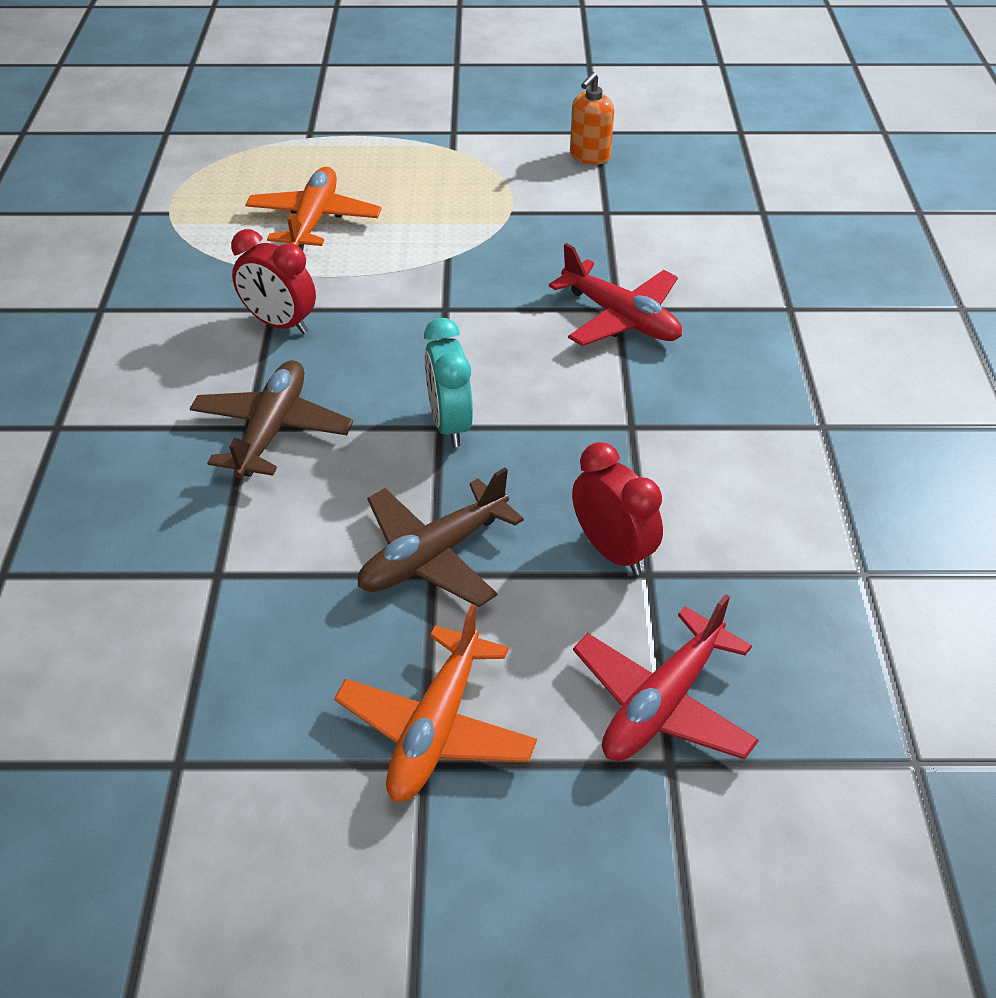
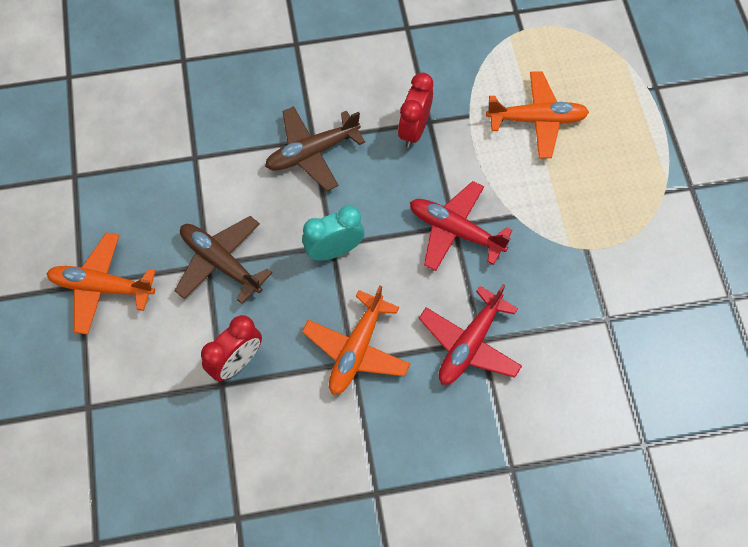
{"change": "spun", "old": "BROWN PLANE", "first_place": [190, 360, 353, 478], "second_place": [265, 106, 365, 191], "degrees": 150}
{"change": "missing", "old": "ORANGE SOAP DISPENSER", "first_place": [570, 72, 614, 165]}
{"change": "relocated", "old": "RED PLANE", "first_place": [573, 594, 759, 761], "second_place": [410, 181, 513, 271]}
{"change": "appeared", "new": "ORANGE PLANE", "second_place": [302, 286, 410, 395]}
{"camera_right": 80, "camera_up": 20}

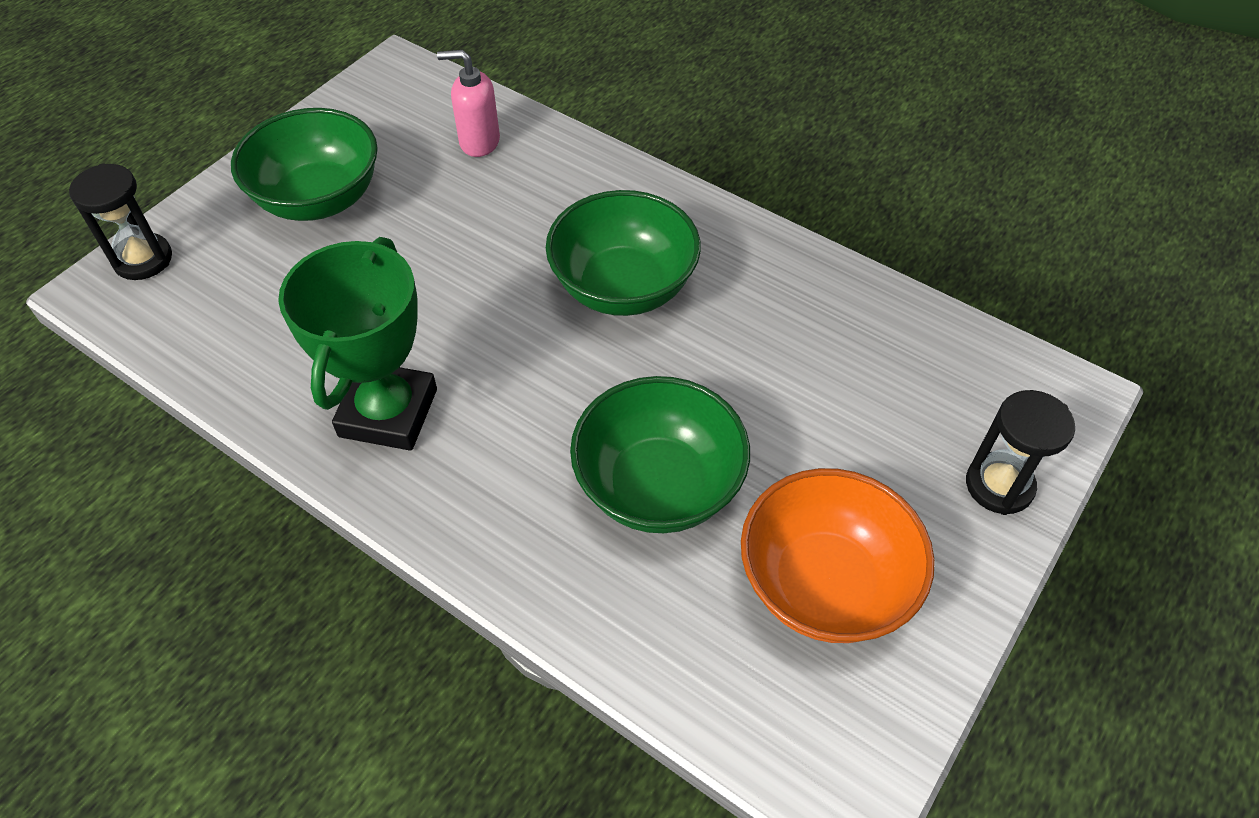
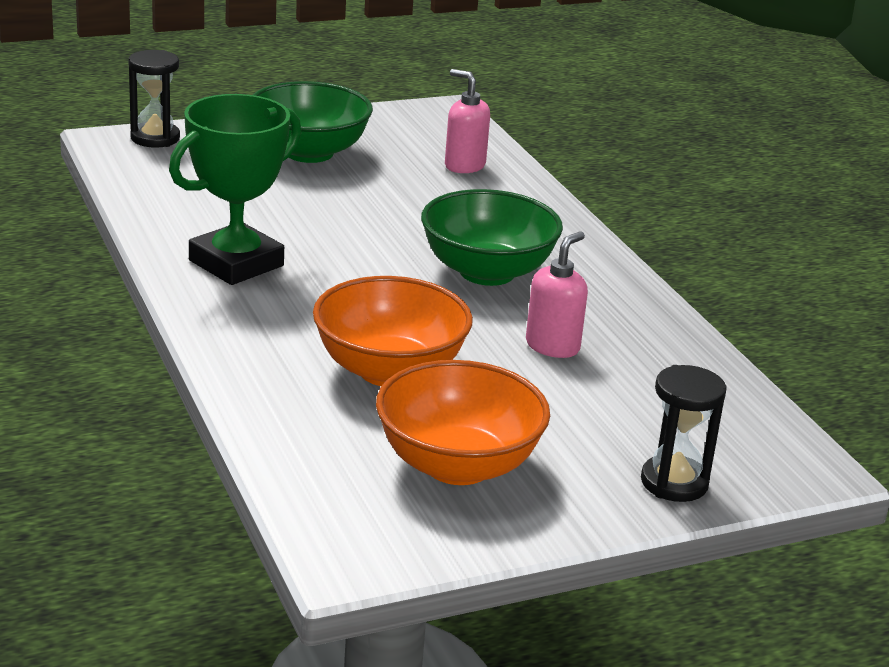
{"change": "colour", "old": "GREEN BOWL", "new": "ORANGE BOWL", "first_place": [570, 376, 750, 533], "second_place": [313, 276, 473, 386]}
{"change": "appeared", "new": "PINK SOAP DISPENSER", "second_place": [526, 231, 588, 358]}
{"camera_right": 30, "camera_up": -25}

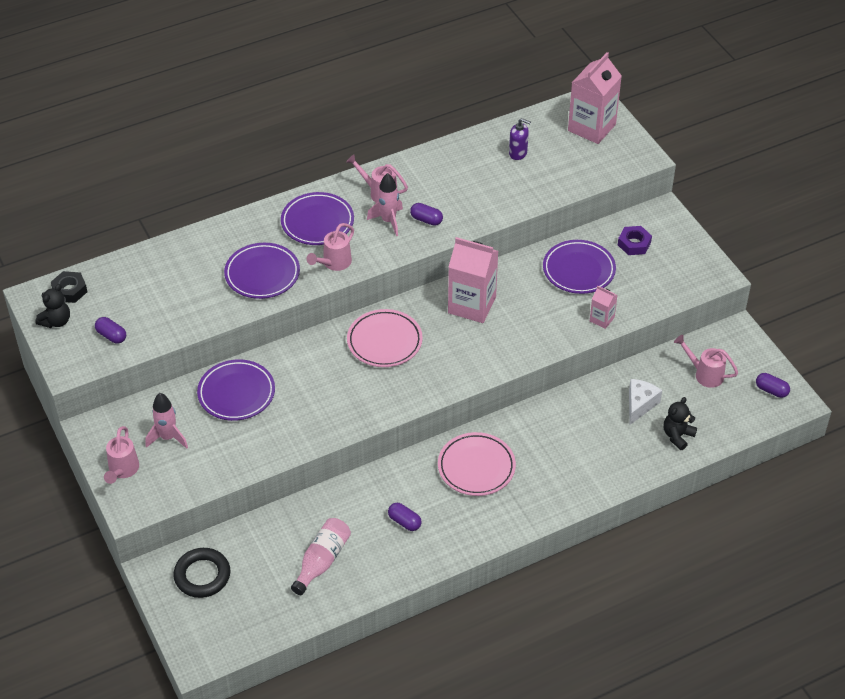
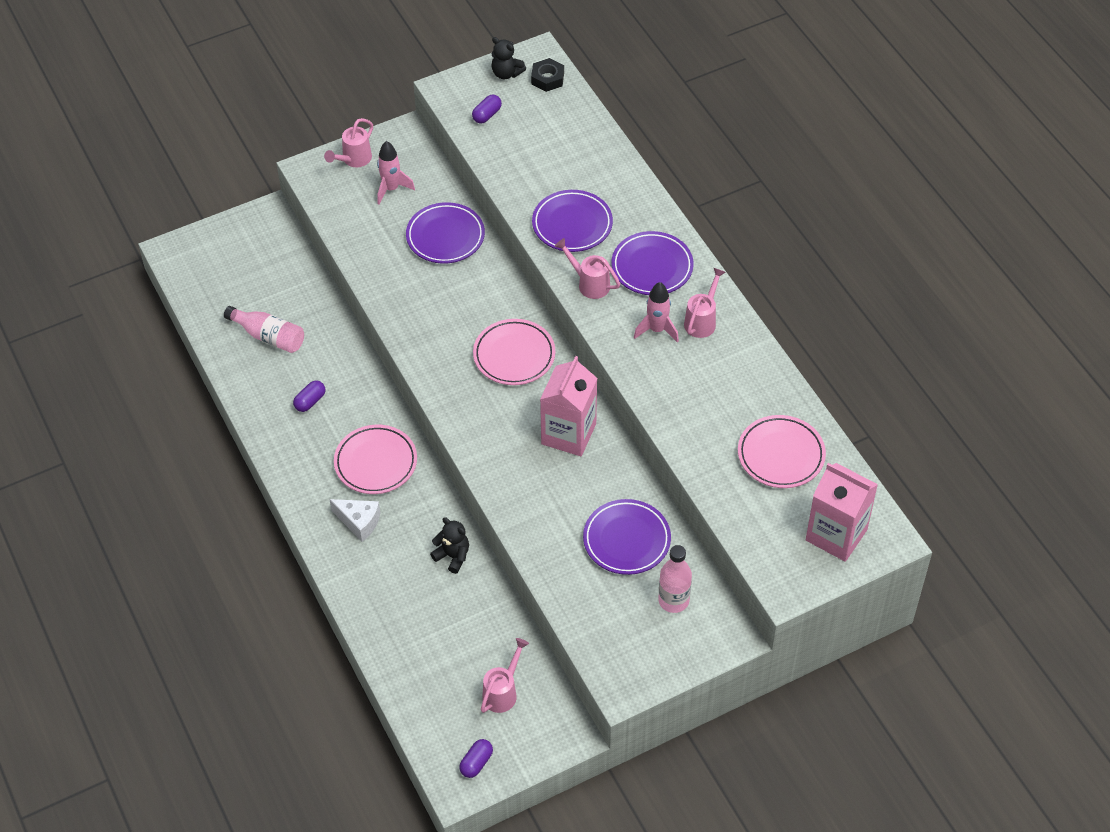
{"change": "spun", "old": "PINK WATERING CAN", "first_place": [104, 426, 139, 484], "second_place": [324, 118, 373, 167], "degrees": -60}
{"change": "missing", "old": "BLACK RING", "first_place": [173, 548, 230, 598]}
{"change": "missing", "old": "PURPLE CAPSULE", "first_place": [410, 203, 443, 226]}
{"change": "exchanged", "old": "PURPLE SOAP DISPENSER", "new": "PINK PLATE", "first_place": [509, 118, 531, 160], "second_place": [738, 415, 826, 488]}
{"change": "missing", "old": "PINK CARTON", "first_place": [590, 286, 618, 329]}
{"change": "exchanged", "old": "PURPLE NUT", "new": "PINK BOTTLE", "first_place": [618, 226, 652, 255], "second_place": [658, 545, 692, 613]}
{"change": "relocated", "old": "WHITE CHEESE", "first_place": [629, 379, 662, 425], "second_place": [330, 499, 380, 542]}
{"change": "relocated", "old": "BLACK TEDDY BEAR", "first_place": [663, 397, 697, 450], "second_place": [430, 517, 469, 574]}
{"camera_right": 90, "camera_up": 5}

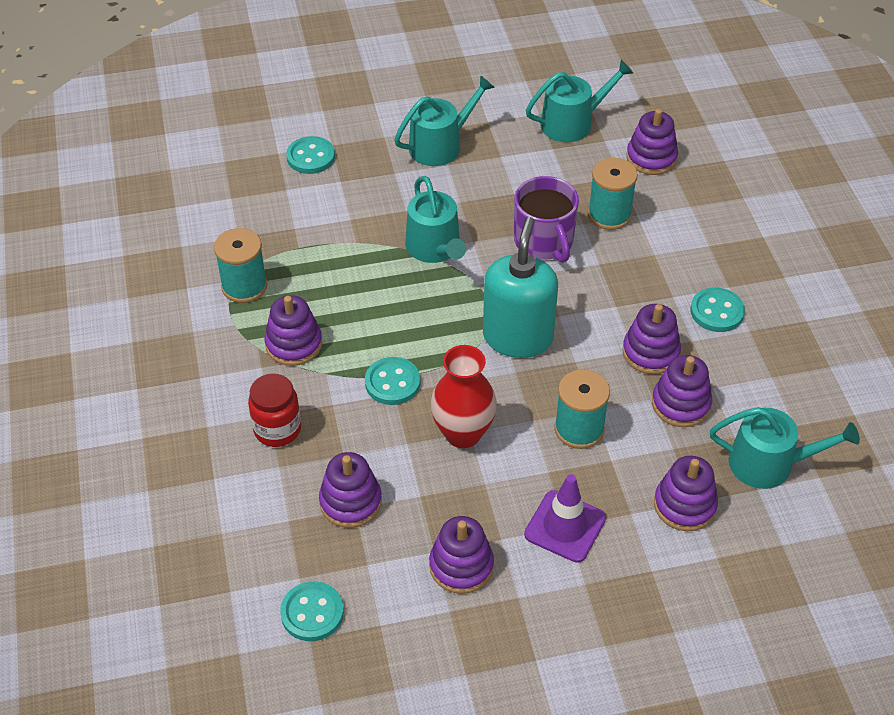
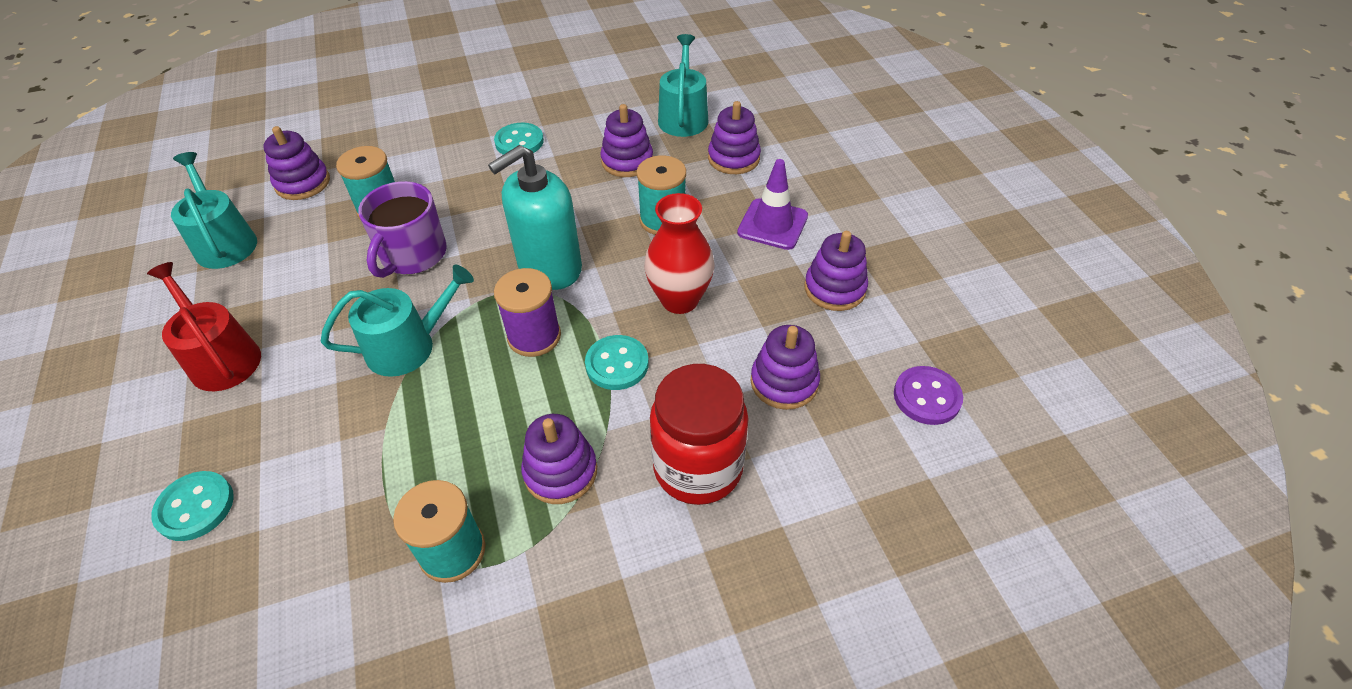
{"change": "size", "old": "RED JAR", "first_place": [248, 373, 301, 447], "second_place": [650, 364, 748, 505], "factor": 1.52}
{"change": "colour", "old": "TURQUOISE BUTTON", "new": "PURPLE BUTTON", "first_place": [280, 581, 344, 641], "second_place": [894, 366, 963, 425]}
{"change": "colour", "old": "TURQUOISE WATERING CAN", "new": "RED WATERING CAN", "first_place": [394, 75, 495, 166], "second_place": [147, 262, 261, 391]}
{"change": "spun", "old": "TURQUOISE SOAP DISPENSER", "first_place": [483, 217, 558, 358], "second_place": [488, 145, 582, 290], "degrees": -45}
{"change": "spun", "old": "PURPLE MUG", "first_place": [514, 176, 579, 263], "second_place": [358, 181, 447, 278], "degrees": 135}
{"change": "missing", "old": "PURPLE STACKING TOY", "first_place": [622, 304, 681, 374]}
{"change": "appeared", "new": "PURPLE SPOOL", "second_place": [494, 268, 561, 357]}
{"camera_right": -95, "camera_up": 0}

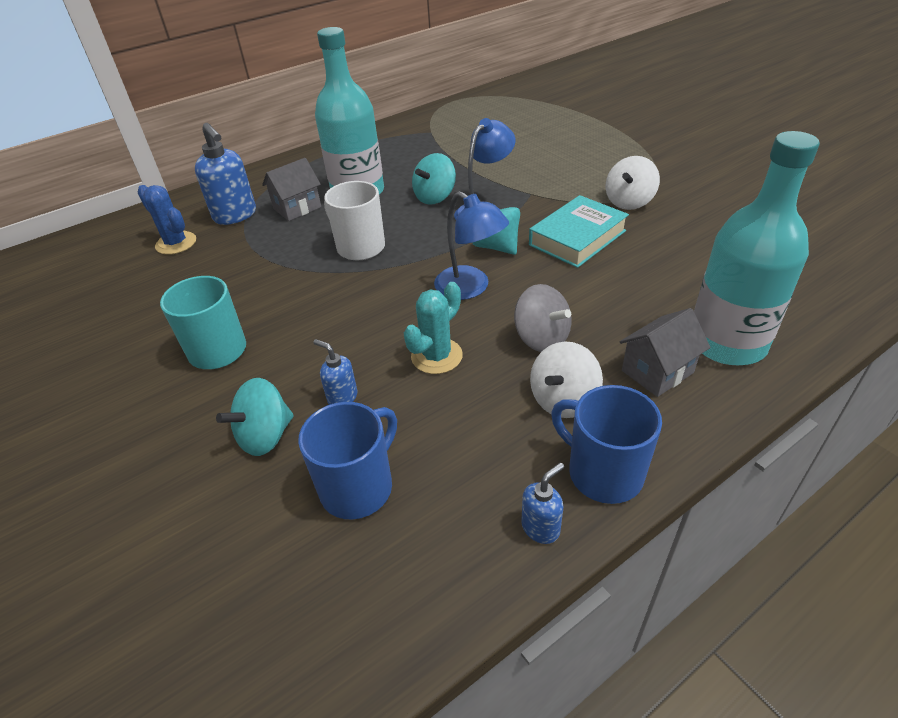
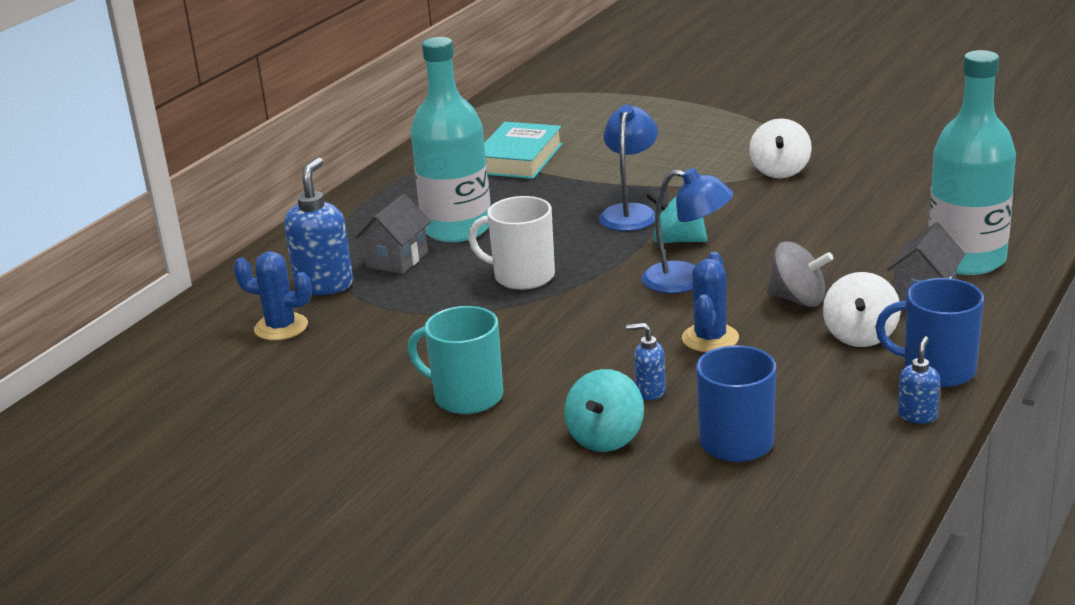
{"change": "spun", "old": "BLUE SOAP DISPENSER", "first_place": [195, 123, 256, 225], "second_place": [284, 157, 353, 295], "degrees": -105}
{"change": "colour", "old": "TURQUOISE CACTUS", "new": "BLUE CACTUS", "first_place": [404, 282, 463, 374], "second_place": [682, 252, 739, 353]}
{"change": "missing", "old": "TURQUOISE SPINNING TOP", "first_place": [412, 153, 456, 205]}
{"change": "relocated", "old": "TURQUOISE BOOK", "first_place": [529, 195, 629, 268], "second_place": [484, 122, 563, 179]}
{"camera_right": -25, "camera_up": -15}

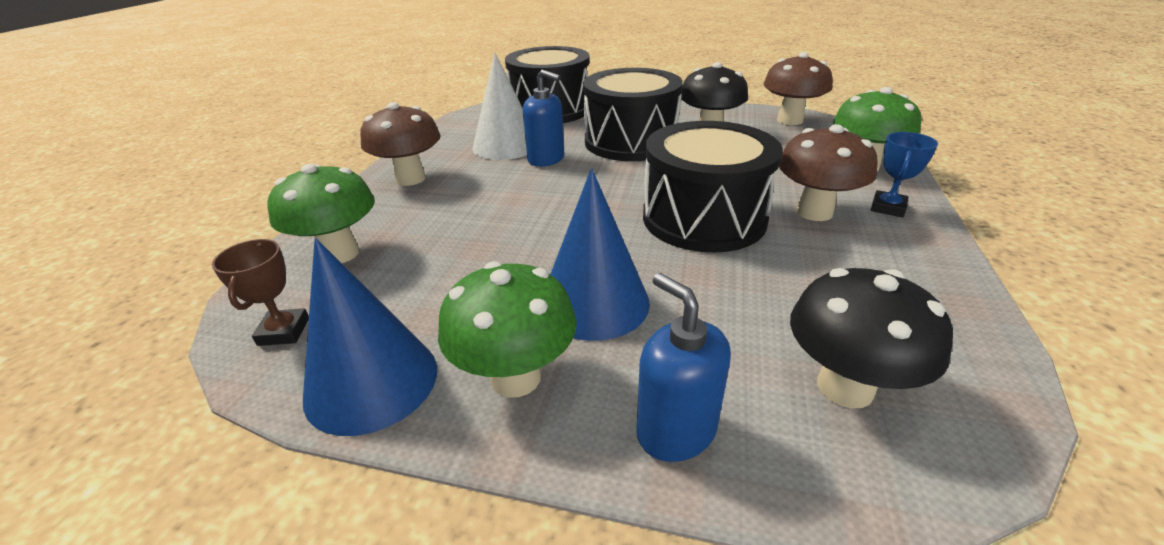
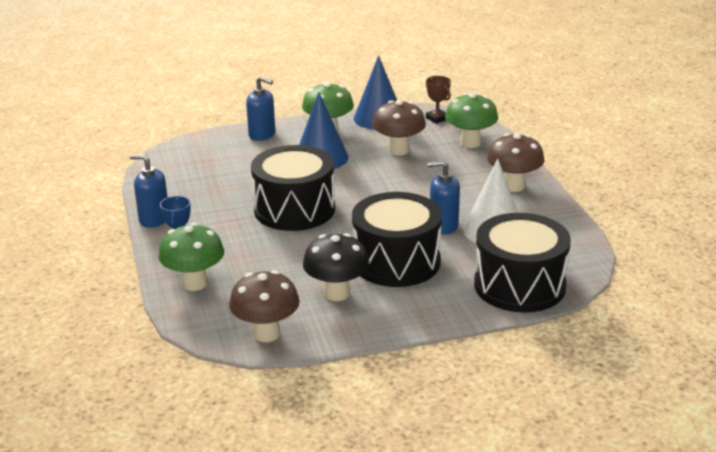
{"change": "relocated", "old": "BROWN MUSHROOM", "first_place": [779, 124, 878, 221], "second_place": [372, 100, 426, 156]}
{"change": "missing", "old": "BLACK MUSHROOM", "first_place": [790, 268, 953, 409]}
{"change": "appeared", "new": "BLUE SOAP DISPENSER", "second_place": [130, 154, 168, 228]}
{"camera_right": 150, "camera_up": -5}

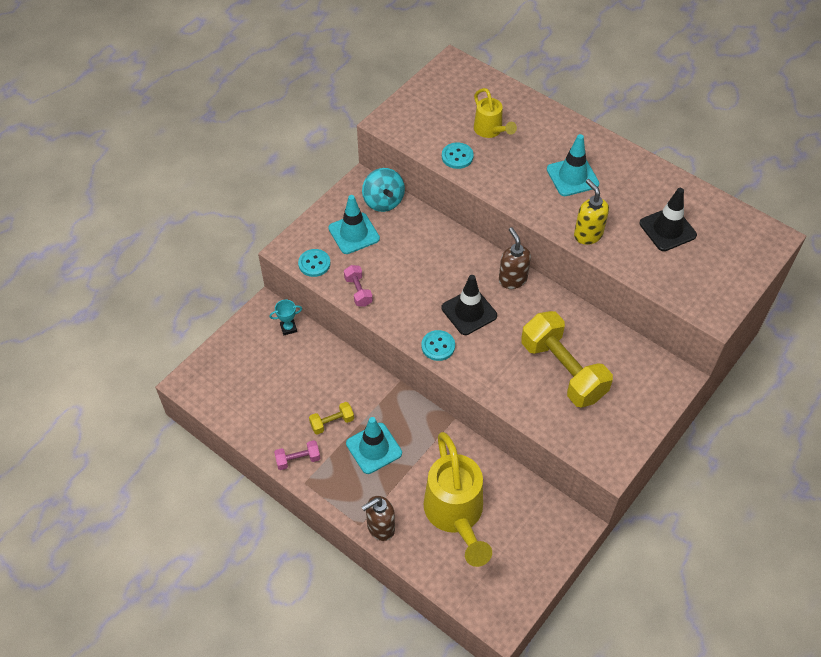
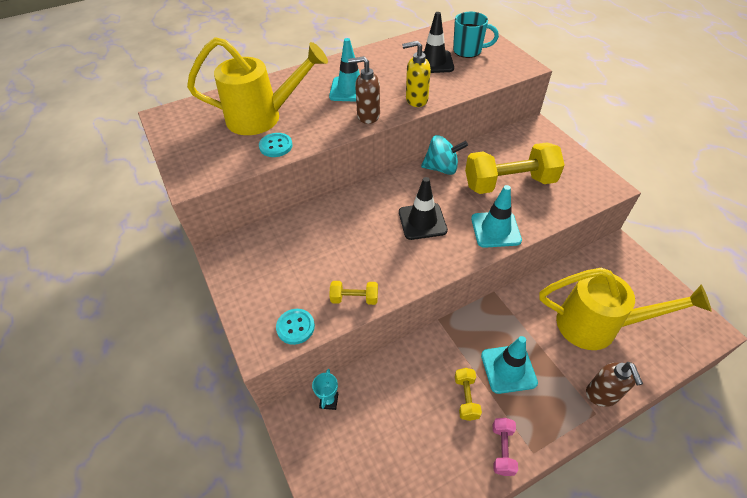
{"change": "relocated", "old": "TURQUOISE TRAFFIC CONE", "first_place": [328, 195, 380, 254], "second_place": [471, 185, 522, 248]}
{"change": "colour", "old": "PINK DUMBBELL", "new": "YELLOW DUMBBELL", "first_place": [344, 265, 373, 307], "second_place": [329, 281, 378, 305]}
{"change": "relocated", "old": "TURQUOISE SPINNING TOP", "first_place": [362, 168, 405, 212], "second_place": [421, 135, 468, 175]}
{"change": "missing", "old": "TURQUOISE BUTTON", "first_place": [421, 330, 455, 361]}
{"change": "size", "old": "YELLOW WATERING CAN", "first_place": [474, 88, 517, 138], "second_place": [187, 37, 328, 135], "factor": 1.87}
{"change": "relocated", "old": "BROWN SOAP DISPENSER", "first_place": [499, 227, 531, 289], "second_place": [348, 56, 380, 124]}
{"change": "appeared", "new": "TURQUOISE MUG", "second_place": [453, 12, 499, 58]}
{"camera_right": -65, "camera_up": -5}

